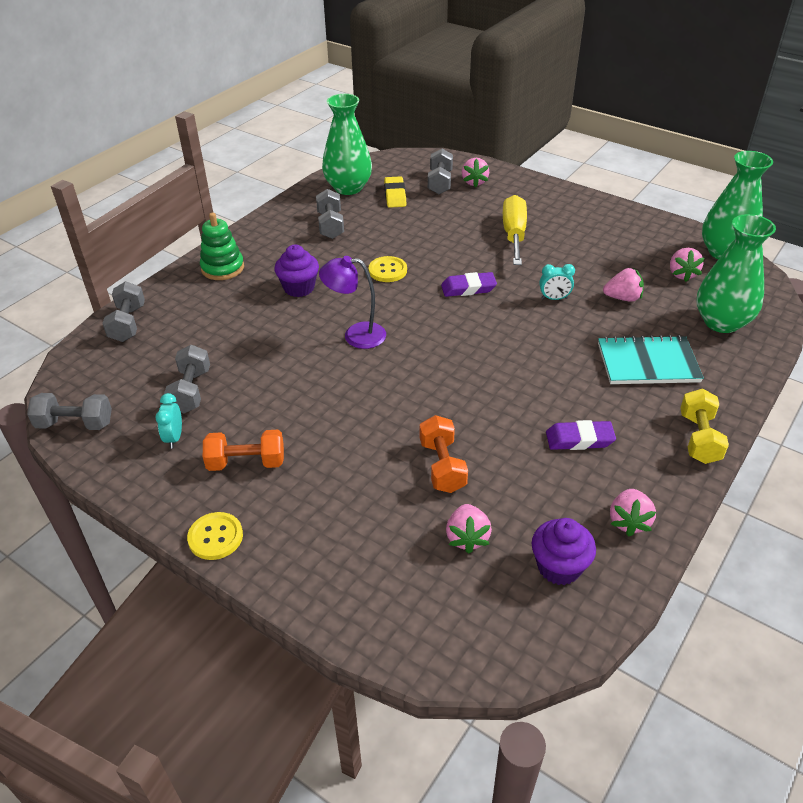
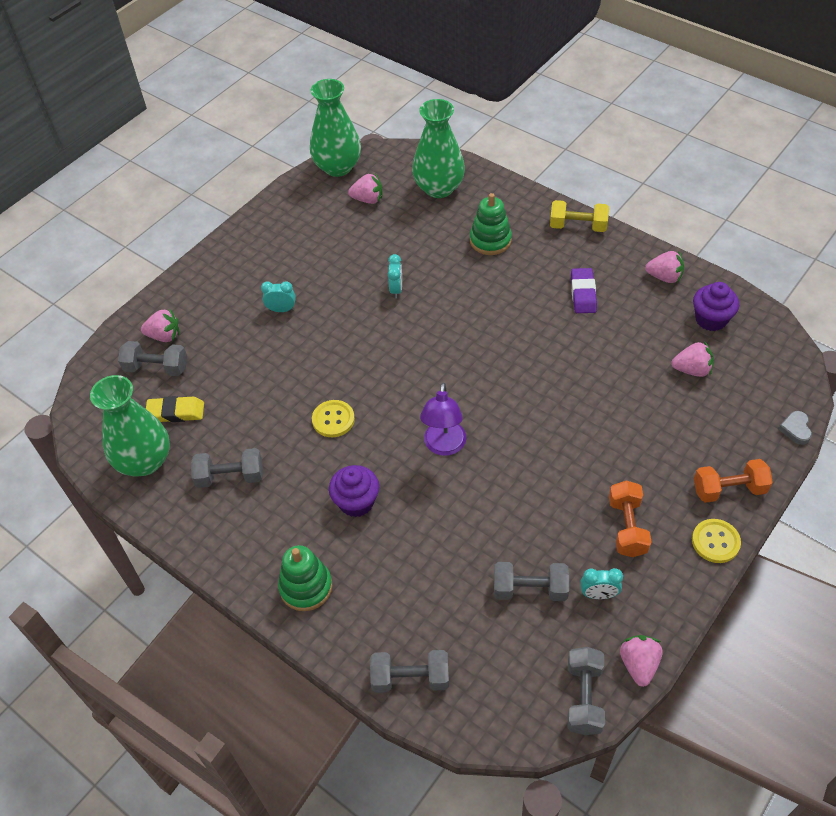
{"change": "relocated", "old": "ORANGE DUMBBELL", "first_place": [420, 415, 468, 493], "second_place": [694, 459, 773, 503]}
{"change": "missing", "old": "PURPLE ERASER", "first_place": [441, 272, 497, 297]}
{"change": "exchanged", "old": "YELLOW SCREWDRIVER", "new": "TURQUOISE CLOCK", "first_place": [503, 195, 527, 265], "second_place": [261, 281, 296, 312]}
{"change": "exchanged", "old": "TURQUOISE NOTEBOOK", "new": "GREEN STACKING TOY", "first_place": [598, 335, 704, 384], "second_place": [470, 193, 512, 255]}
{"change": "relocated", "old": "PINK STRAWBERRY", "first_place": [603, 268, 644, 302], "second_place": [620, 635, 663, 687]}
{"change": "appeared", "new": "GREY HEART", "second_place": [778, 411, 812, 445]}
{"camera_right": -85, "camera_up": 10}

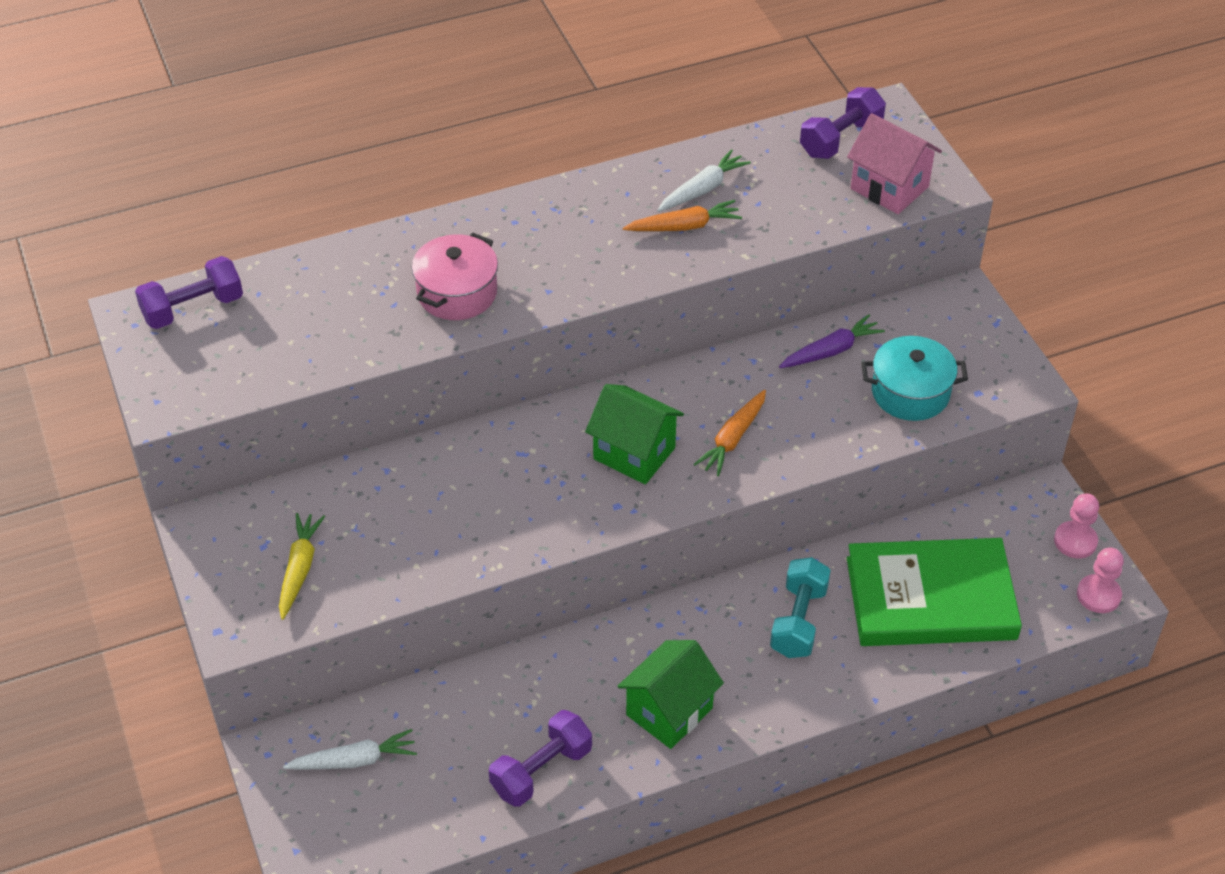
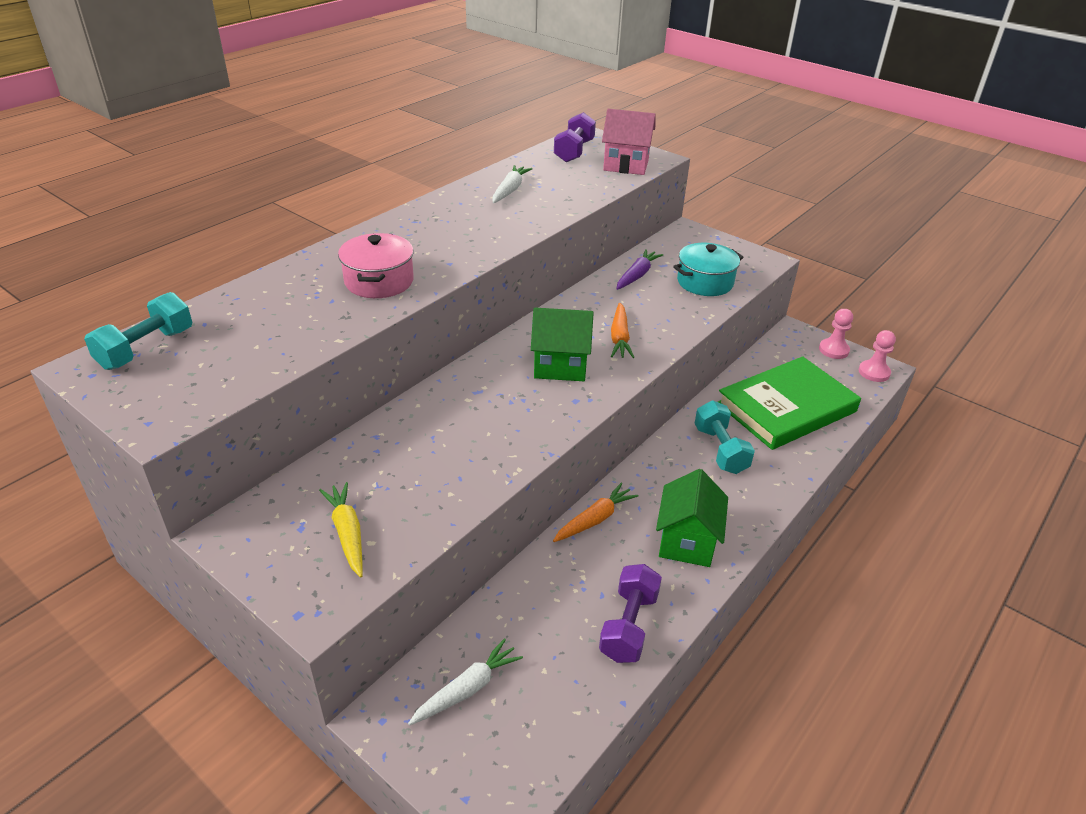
{"change": "colour", "old": "PURPLE DUMBBELL", "new": "TURQUOISE DUMBBELL", "first_place": [135, 256, 243, 329], "second_place": [84, 292, 192, 370]}
{"change": "relocated", "old": "ORANGE CARROT", "first_place": [623, 200, 742, 231], "second_place": [553, 483, 639, 542]}
{"camera_right": -30, "camera_up": -10}

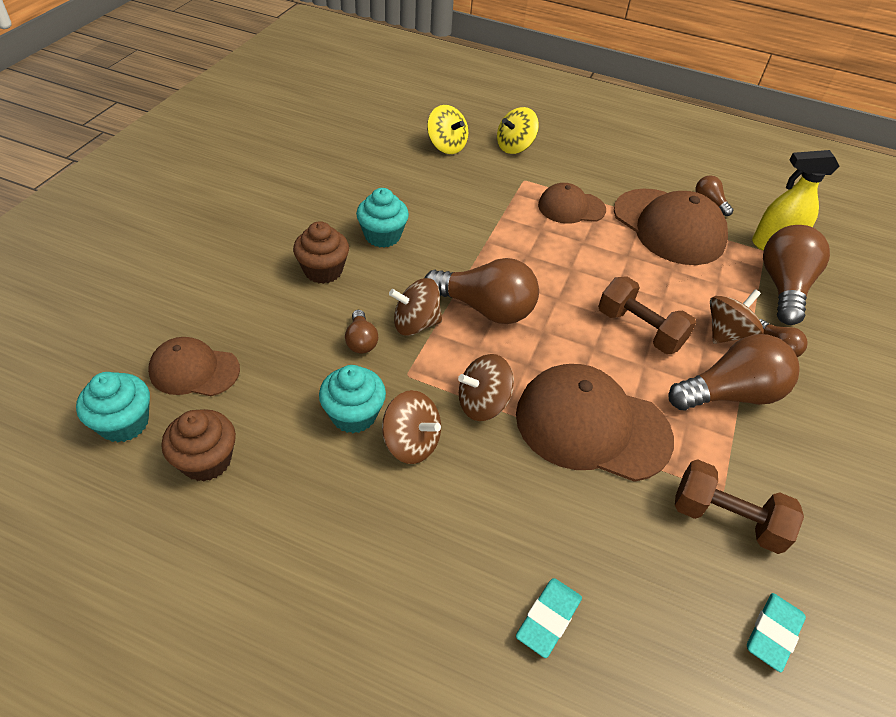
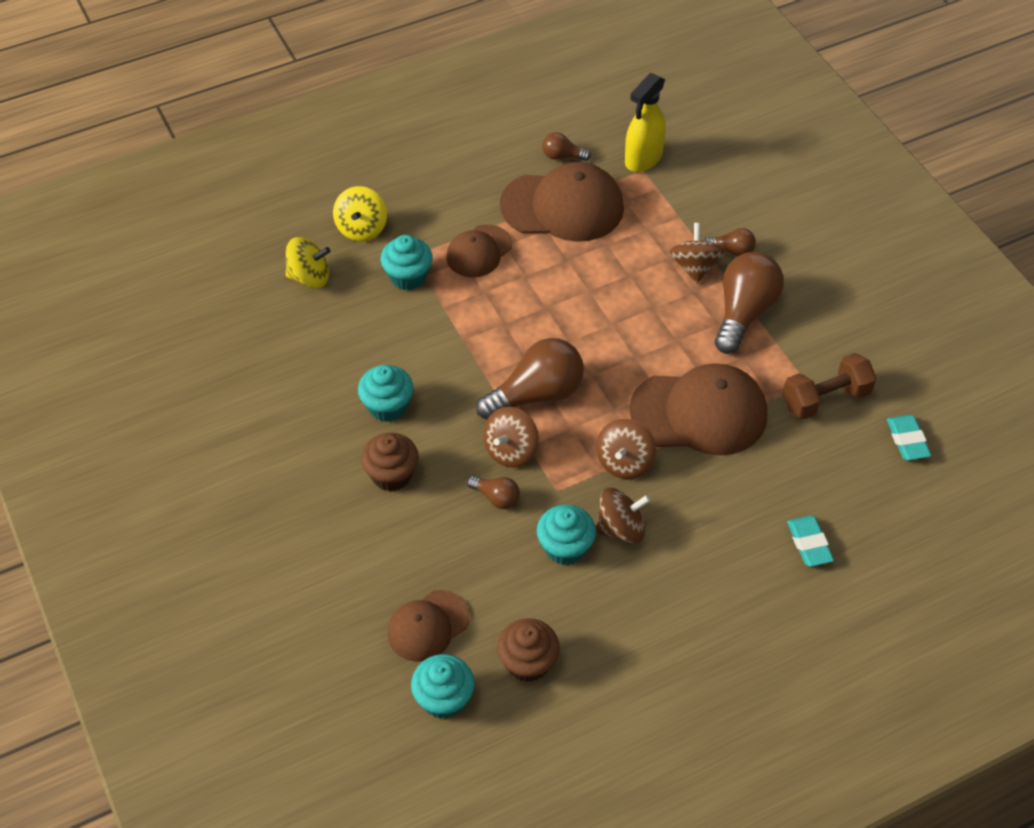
{"change": "spun", "old": "BROWN CAP", "first_place": [516, 364, 674, 482], "second_place": [629, 363, 767, 455], "degrees": -150}
{"change": "missing", "old": "BROWN DUMBBELL", "first_place": [598, 276, 696, 354]}
{"change": "missing", "old": "BROWN LIGHT BULB", "first_place": [763, 225, 830, 325]}
{"change": "appeared", "new": "TURQUOISE CUPCAKE", "second_place": [381, 235, 433, 290]}
{"camera_right": -45, "camera_up": 5}

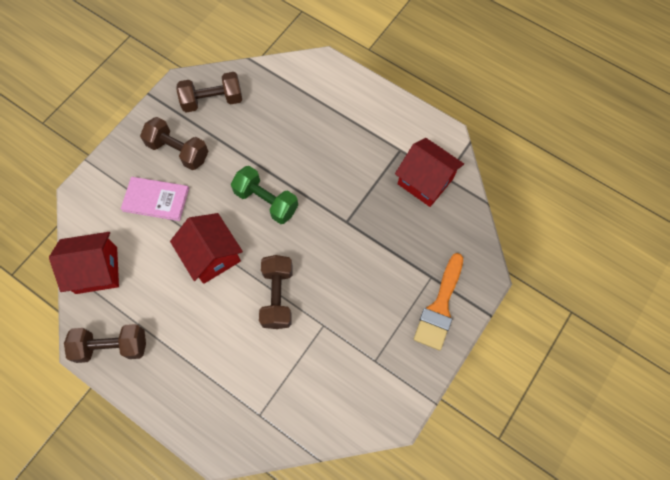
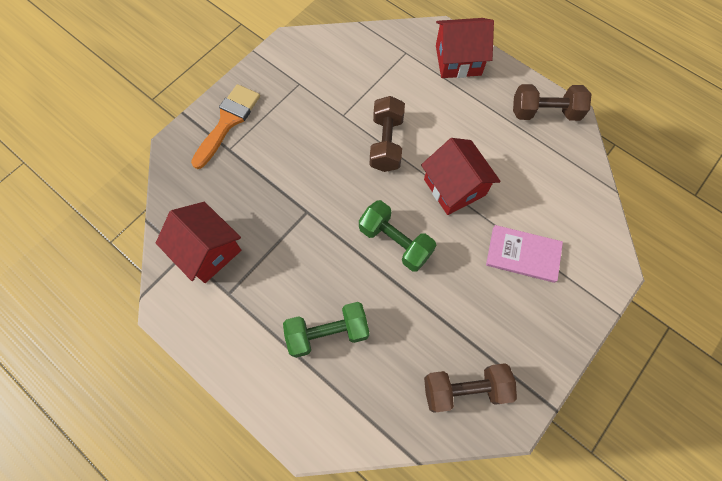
{"change": "relocated", "old": "RED HOUSE", "first_place": [49, 232, 119, 294], "second_place": [436, 18, 494, 78]}
{"change": "missing", "old": "BROWN DUMBBELL", "first_place": [140, 117, 209, 170]}
{"change": "appeared", "new": "GREEN DUMBBELL", "second_place": [283, 302, 370, 358]}
{"camera_right": -175, "camera_up": 0}

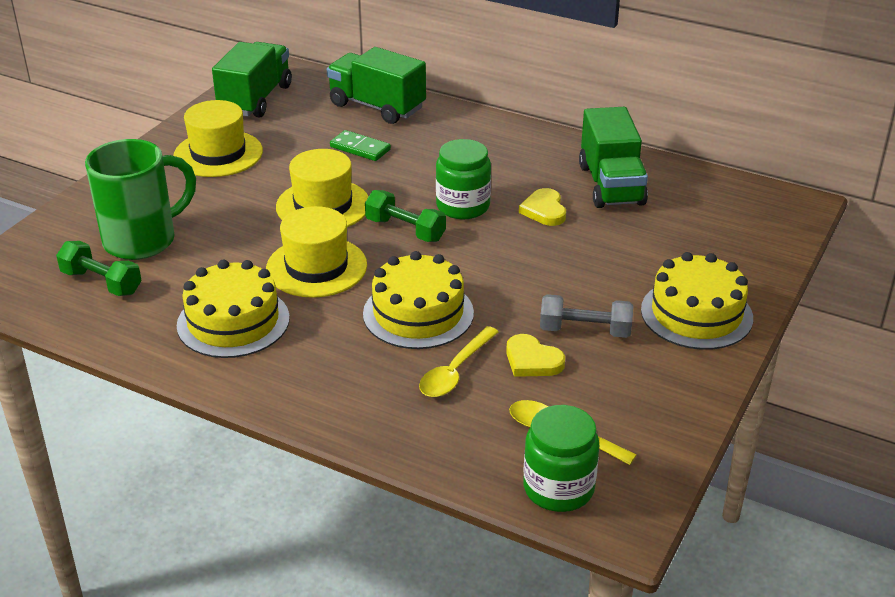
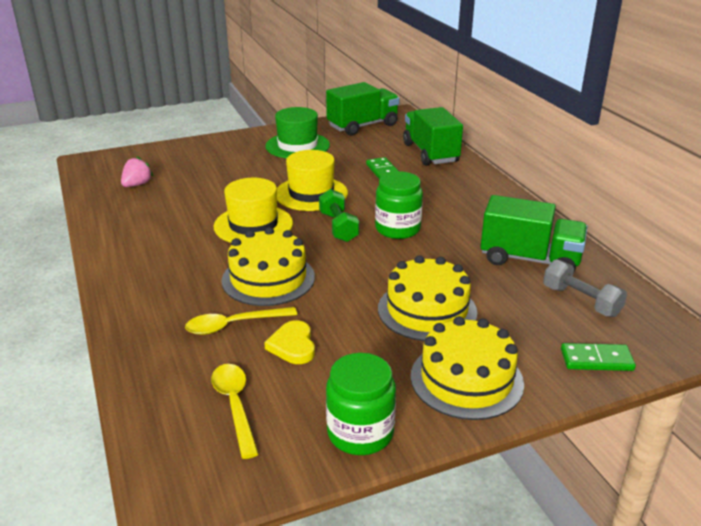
{"change": "exchanged", "old": "GREEN DUMBBELL", "new": "PINK STRAWBERRY", "first_place": [56, 241, 142, 296], "second_place": [121, 156, 153, 187]}
{"change": "missing", "old": "GREEN MUG", "first_place": [85, 139, 196, 260]}
{"change": "colour", "old": "YELLOW HAT", "new": "GREEN HAT", "first_place": [174, 100, 263, 177], "second_place": [265, 107, 330, 159]}
{"change": "relocated", "old": "YELLOW CAKE", "first_place": [177, 260, 290, 358], "second_place": [378, 255, 477, 341]}
{"change": "missing", "old": "YELLOW HEART", "first_place": [519, 188, 566, 226]}
{"change": "relocated", "old": "GREEN JAR", "first_place": [523, 405, 599, 512], "second_place": [326, 353, 396, 455]}
{"change": "relocated", "old": "GREY DUMBBELL", "first_place": [540, 294, 633, 338], "second_place": [543, 259, 627, 317]}
{"change": "spun", "old": "GREEN TRUCK", "first_place": [579, 107, 648, 208], "second_place": [481, 195, 587, 271], "degrees": -105}
{"change": "appeared", "new": "GREEN DOMINO", "second_place": [561, 343, 636, 371]}
{"camera_right": 40, "camera_up": -5}

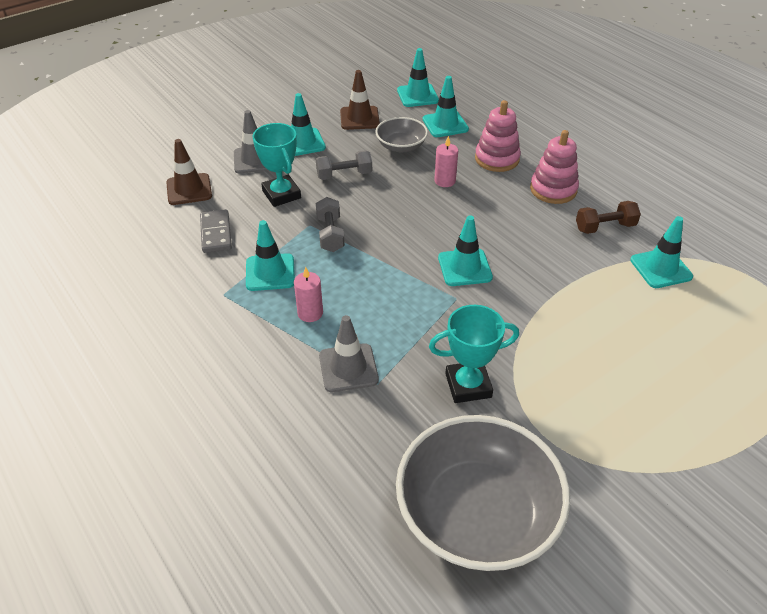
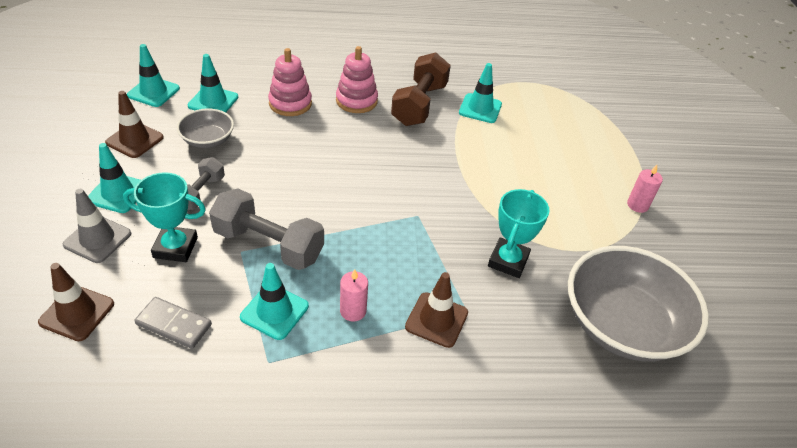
{"change": "size", "old": "GREY DUMBBELL", "first_place": [316, 197, 345, 252], "second_place": [209, 188, 324, 270], "factor": 1.72}
{"change": "colour", "old": "GREY TRAFFIC CONE", "new": "BROWN TRAFFIC CONE", "first_place": [319, 315, 379, 392], "second_place": [405, 272, 468, 348]}
{"change": "relocated", "old": "PINK CANDLE", "first_place": [434, 136, 458, 187], "second_place": [627, 165, 663, 213]}
{"change": "missing", "old": "TURQUOISE TRAFFIC CONE", "first_place": [438, 215, 493, 286]}
{"change": "size", "old": "BROWN DUMBBELL", "first_place": [576, 201, 641, 234], "second_place": [391, 52, 451, 126], "factor": 1.72}
{"camera_right": -60, "camera_up": 0}

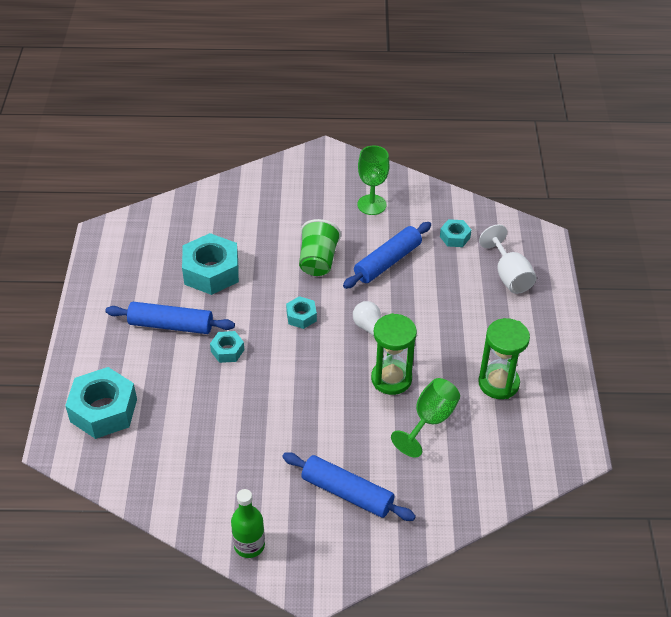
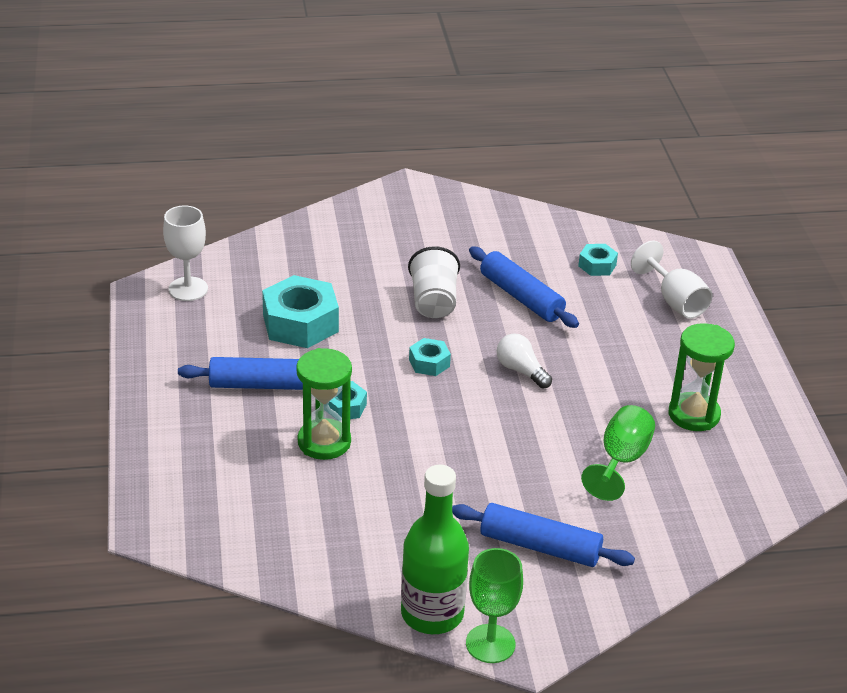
{"change": "missing", "old": "TURQUOISE NUT", "first_place": [65, 367, 137, 439]}
{"change": "size", "old": "GREEN BOTTLE", "first_place": [231, 489, 265, 558], "second_place": [401, 465, 469, 634], "factor": 1.57}
{"change": "colour", "old": "GREEN CUP", "new": "WHITE CUP", "first_place": [299, 219, 341, 276], "second_place": [408, 246, 460, 318]}
{"change": "spun", "old": "BLUE ROLLING PIN", "first_place": [343, 222, 431, 289], "second_place": [469, 247, 579, 328], "degrees": -75}
{"change": "relocated", "old": "GREEN GOBLET", "first_place": [358, 146, 390, 215], "second_place": [466, 548, 523, 663]}
{"change": "relocated", "old": "GREEN HOURGLASS", "first_place": [371, 313, 417, 395], "second_place": [296, 348, 352, 460]}
{"change": "appeared", "new": "WHITE GOBLET", "second_place": [163, 206, 208, 301]}
{"camera_right": -10, "camera_up": -10}

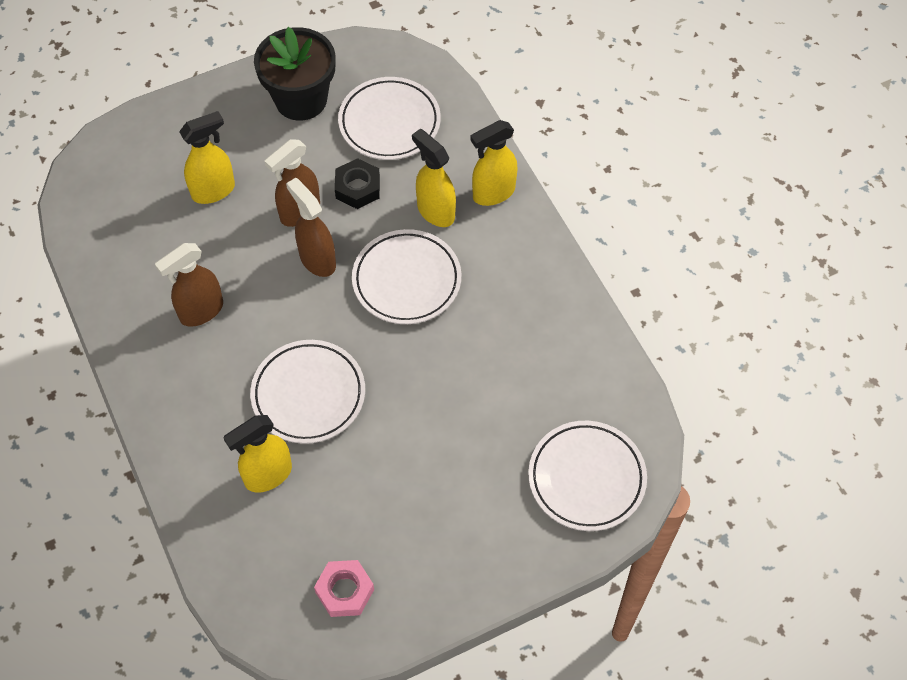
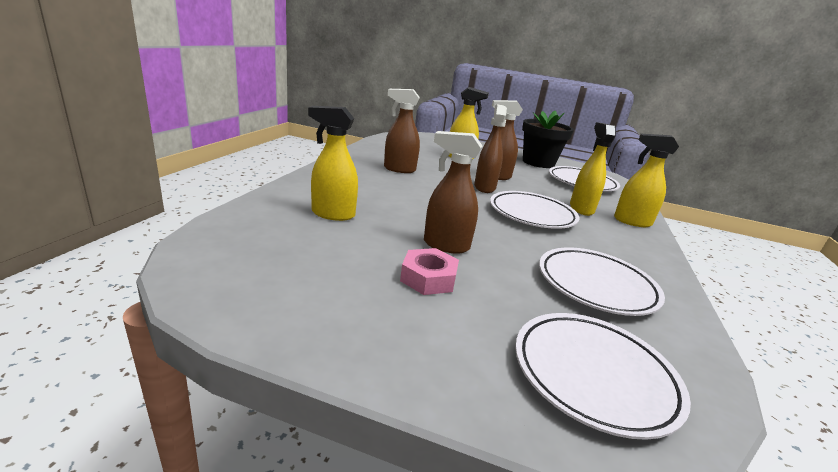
{"change": "relocated", "old": "WHITE PLATE", "first_place": [250, 340, 365, 444], "second_place": [539, 247, 665, 316]}
{"change": "relocated", "old": "PINK NUT", "first_place": [314, 560, 374, 617], "second_place": [400, 248, 459, 295]}
{"change": "missing", "old": "BLACK NUT", "first_place": [335, 158, 380, 209]}
{"change": "appeared", "new": "BROWN SPRAY BOTTLE", "second_place": [424, 131, 482, 254]}
{"camera_right": 40, "camera_up": -35}

